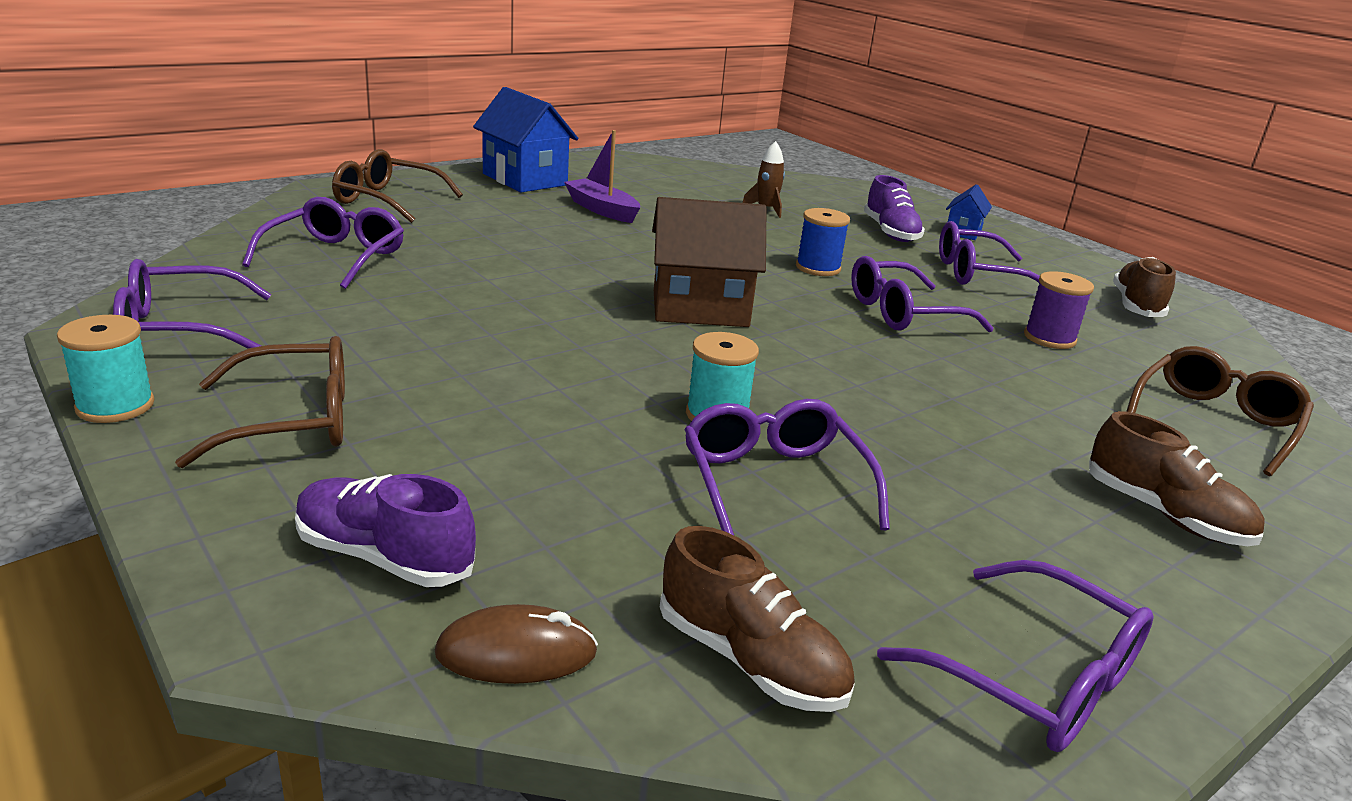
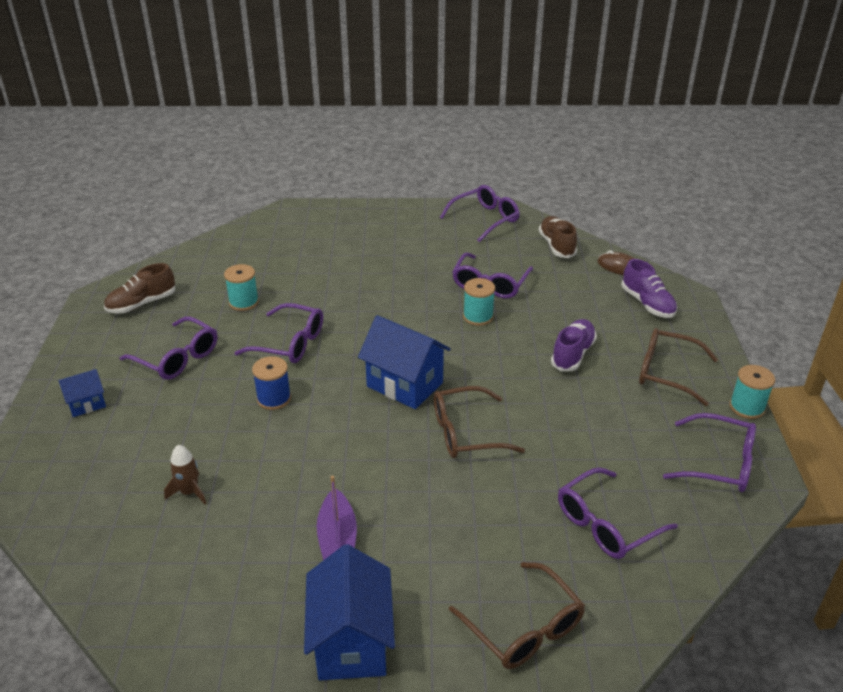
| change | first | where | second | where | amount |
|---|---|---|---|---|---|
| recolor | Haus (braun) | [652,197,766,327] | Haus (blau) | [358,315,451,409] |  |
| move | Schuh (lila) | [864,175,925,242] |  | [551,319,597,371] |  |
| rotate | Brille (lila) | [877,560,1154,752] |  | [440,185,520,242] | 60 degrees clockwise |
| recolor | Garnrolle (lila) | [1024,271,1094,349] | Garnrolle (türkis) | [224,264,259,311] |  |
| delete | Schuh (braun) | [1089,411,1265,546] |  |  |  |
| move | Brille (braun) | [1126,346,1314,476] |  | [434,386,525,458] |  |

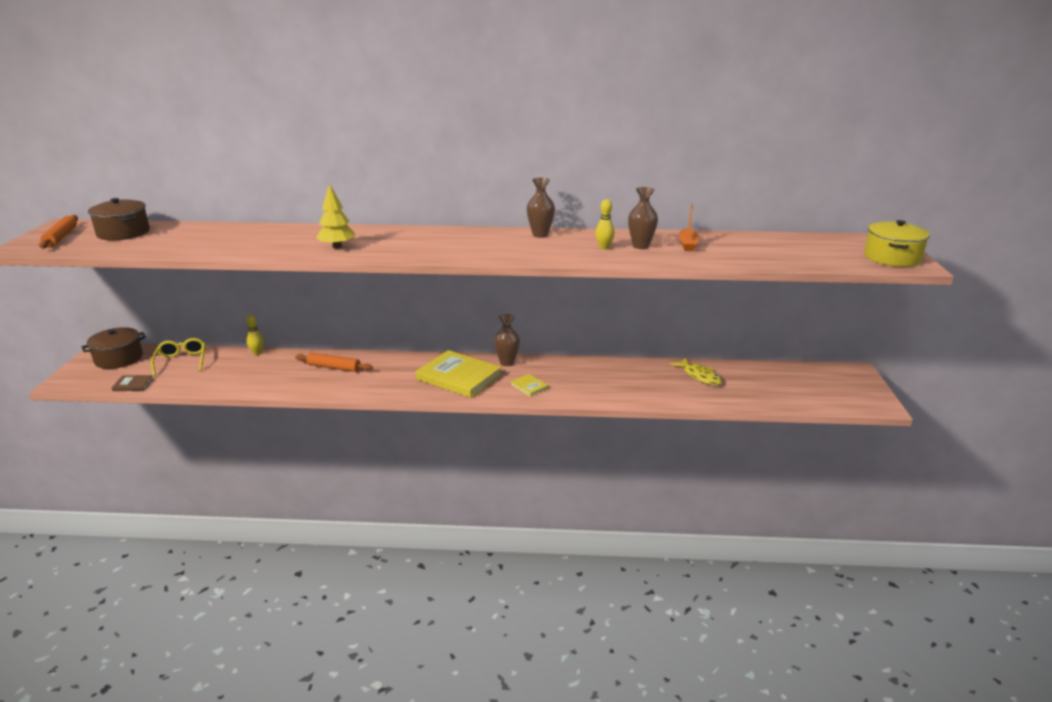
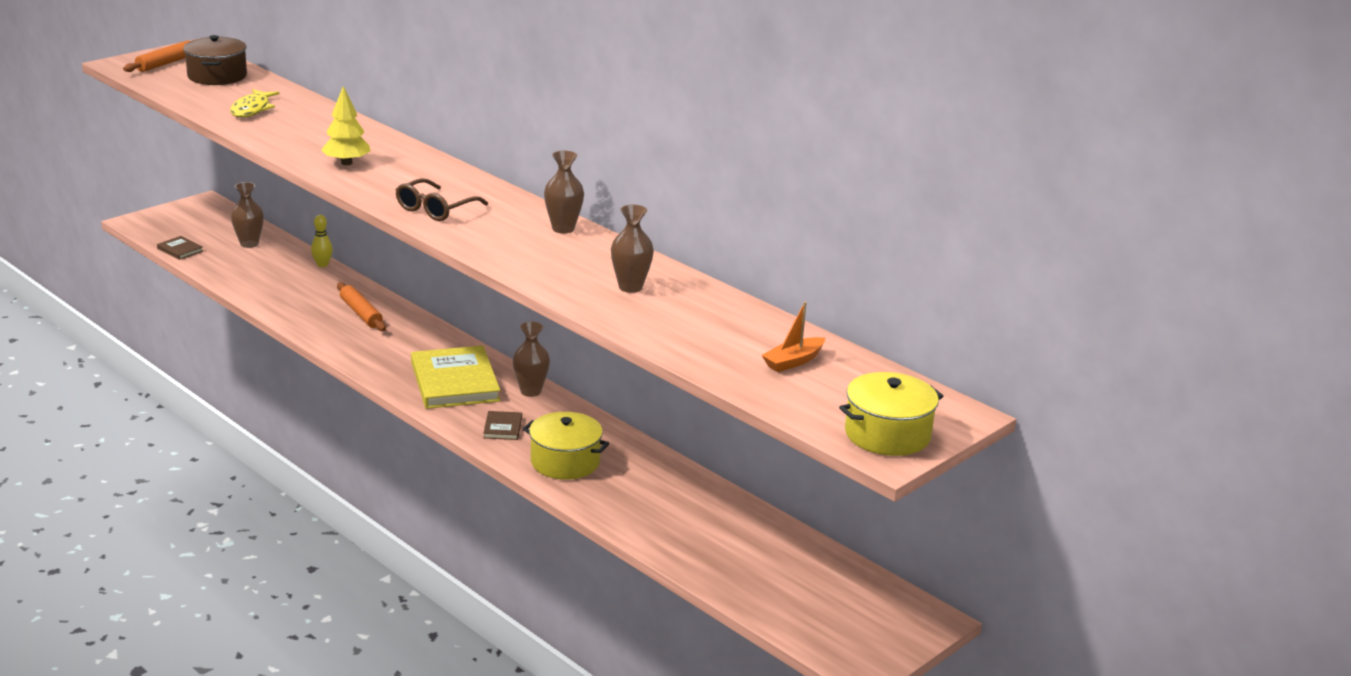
| change | first | where | second | where | amount |
|---|---|---|---|---|---|
| delete | Kochtopf (braun) | [82,327,146,369] |  |  |  |
| replace | Brille (gelb) | [151,338,205,377] | Vase (braun) | [231,182,264,248] |  |
| recolor | Buch (gelb) | [510,374,549,397] | Buch (braun) | [483,411,522,440] |  |
| delete | Bowlingkegel (gelb) | [595,199,615,249] |  |  |  |
| move | Fisch (gelb) | [670,358,722,385] |  | [230,89,280,117] |  |
| move | Boot (orange) | [679,204,699,251] |  | [761,302,825,372] |  |
| insert |  |  | Brille (braun) | [396,178,488,221] |  |
| insert |  |  | Kochtopf (gelb) | [523,412,609,480] |  |

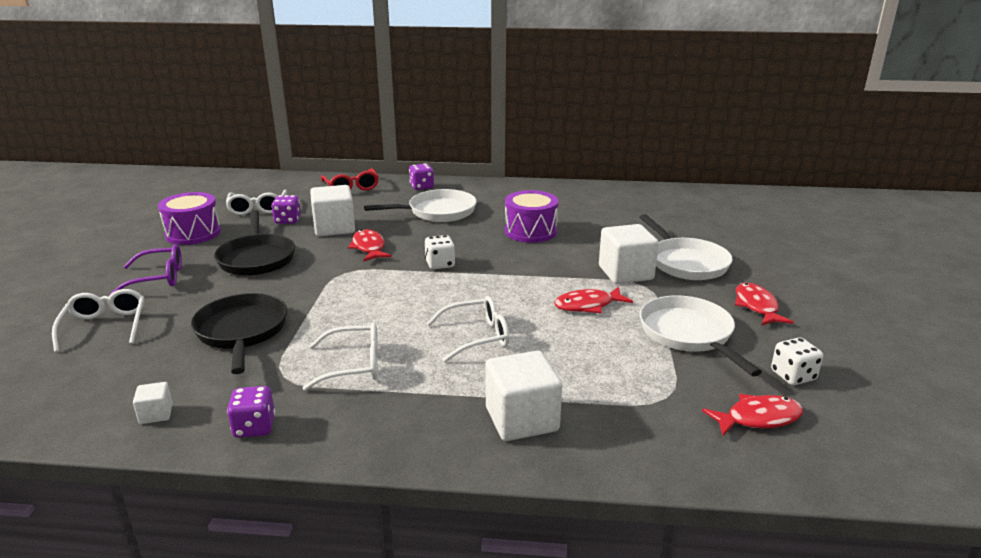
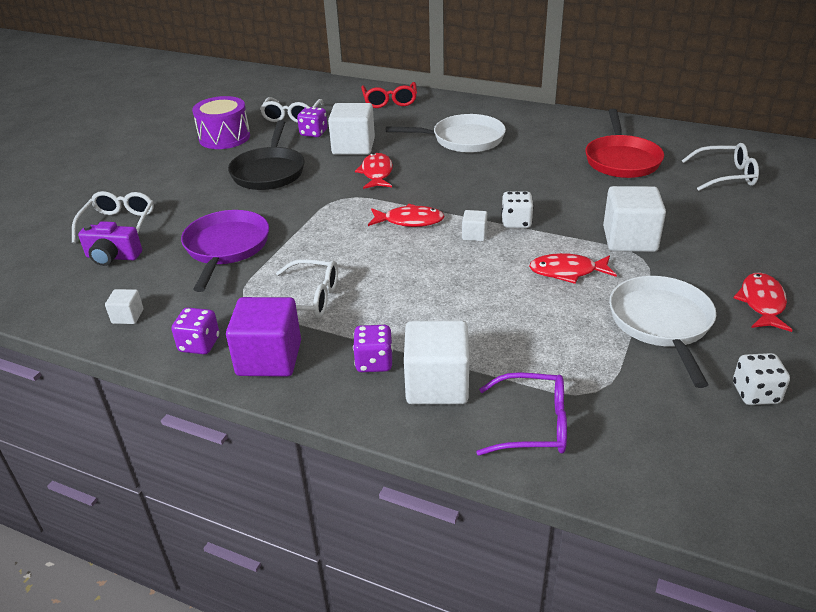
| change | first | where | second | where | amount |
|---|---|---|---|---|---|
| move | Brille (lila) | [110,244,182,295] |  | [476,372,567,456] |  |
| recolor | Pfanne (schwarz) | [191,293,287,374] | Pfanne (lila) | [181,210,269,292] |  |
| move | Spielwürfel (lila) | [409,163,434,190] |  | [353,325,393,372] |  |
| move | Spielwürfel (weiß) | [425,235,455,269] |  | [501,191,534,228] |  |
| move | Brille (weiß) | [426,296,509,362] |  | [682,143,759,191] |  |
| delete | Trommel (lila) | [505,190,558,243] |  |  |  |
| delete | Pfanne (weiß) | [640,214,733,280] |  |  |  |
| move | Fisch (rot) | [702,394,803,436] |  | [368,204,444,227] |  |
| insert |  |  | Kamera (lila) | [78,221,142,266] |  |
| insert |  |  | Kubus (lila) | [226,297,301,377] |  |
| insert |  |  | Kubus (weiß) | [462,210,487,241] |  |
| insert |  |  | Pfanne (rot) | [585,109,664,178] |  |

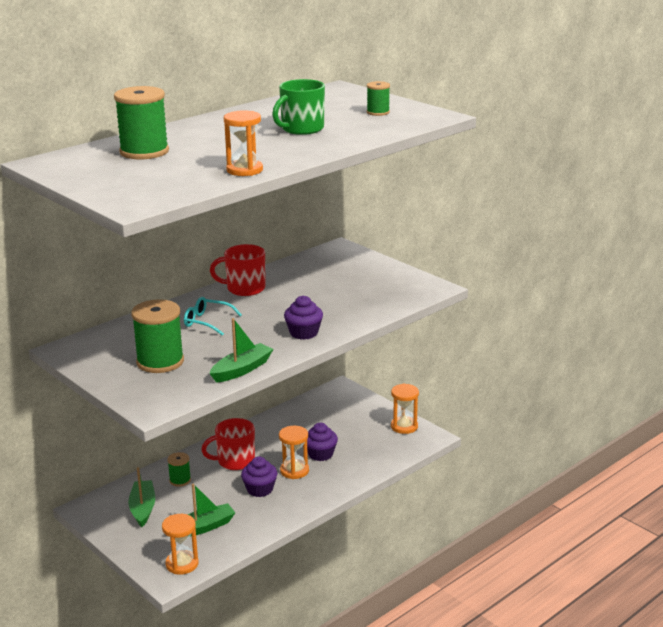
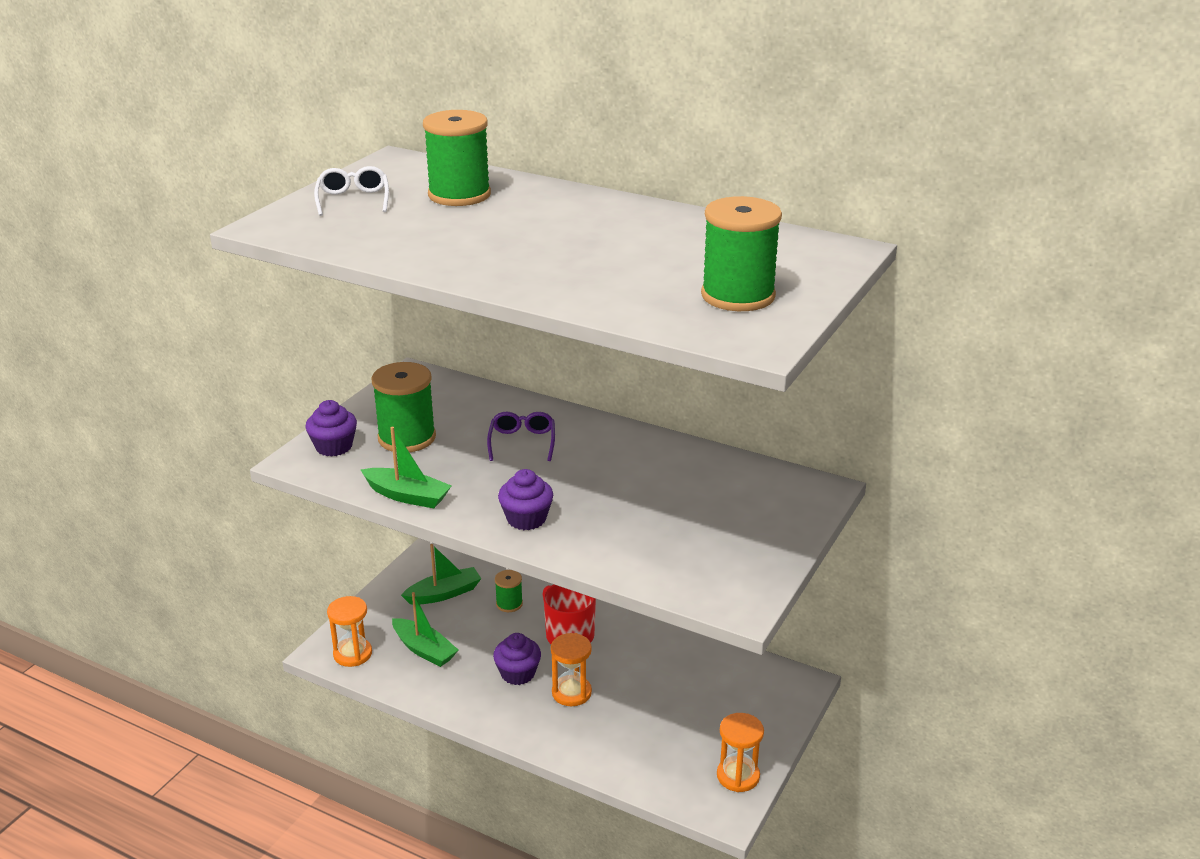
| change | first | where | second | where | amount |
|---|---|---|---|---|---|
| recolor | Brille (türkis) | [184,297,242,335] | Brille (lila) | [487,412,555,461] |  |
| delete | Tasse (rot) | [210,244,265,296] |  |  |  |
| delete | Sanduhr (orange) | [224,110,263,176] |  |  |  |
| delete | Tasse (grün) | [272,79,325,135] |  |  |  |
| move | Muffin (lila) | [307,423,338,461] |  | [306,400,357,457] |  |
| resize | Garnrolle (grün) | [367,81,390,116] |  | [701,196,782,311] | x1.91 |
| insert |  |  | Brille (weiß) | [314,166,389,216] |  |

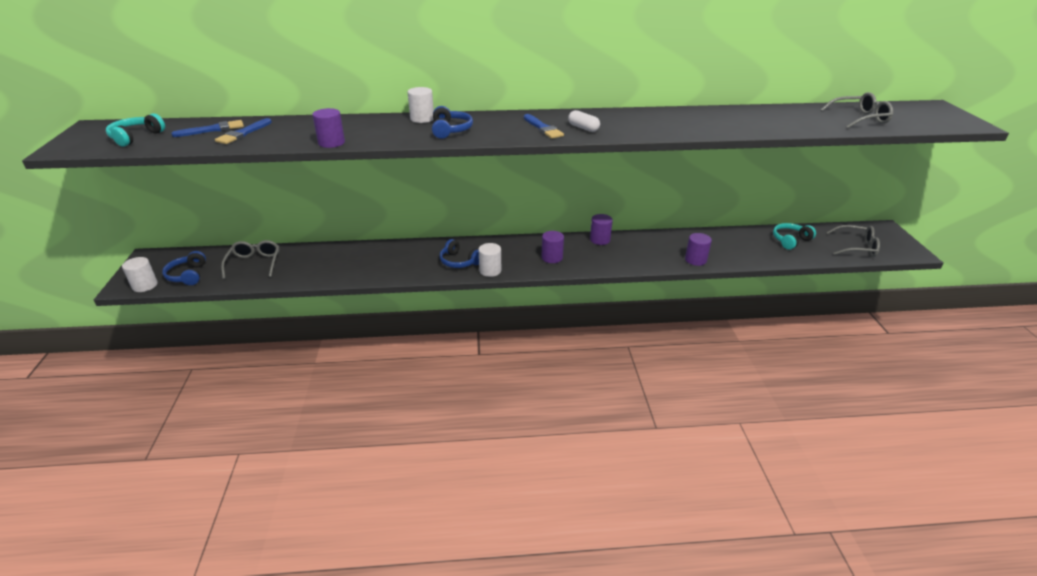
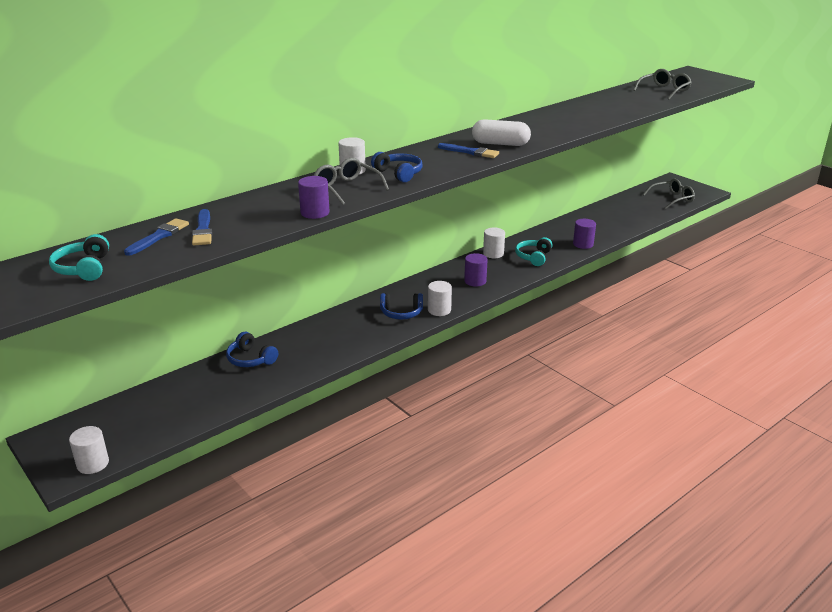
| change | first | where | second | where | amount |
|---|---|---|---|---|---|
| move | Kopfhörer (blau) | [162,251,206,285] |  | [226,332,278,367] |  |
| move | Brille (grau) | [221,240,279,279] |  | [314,158,389,205] |  |
| resize | Kapsel (weiß) | [568,110,600,132] |  | [472,119,531,146] | x1.62 |
| recolor | Vollzylinder (lila) | [590,214,613,245] | Vollzylinder (weiß) | [483,227,505,258] |  |
| move | Kopfhörer (türkis) | [773,223,816,250] |  | [515,237,553,266] |  |

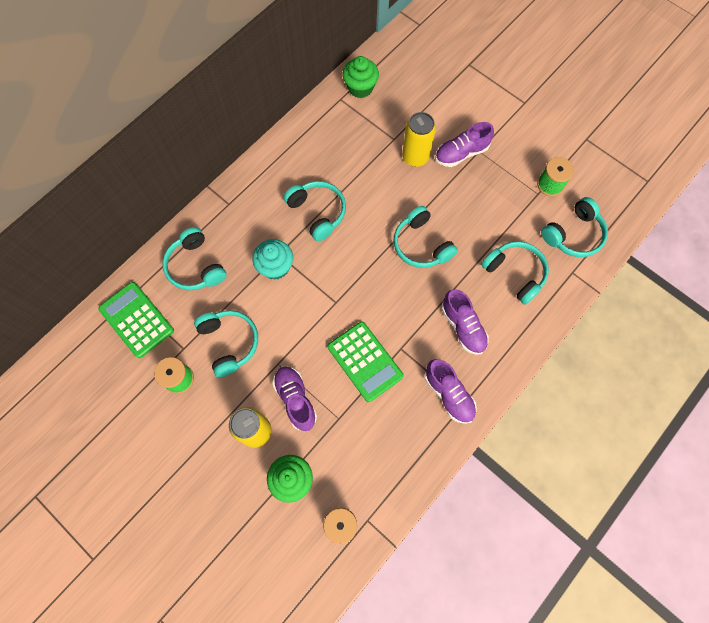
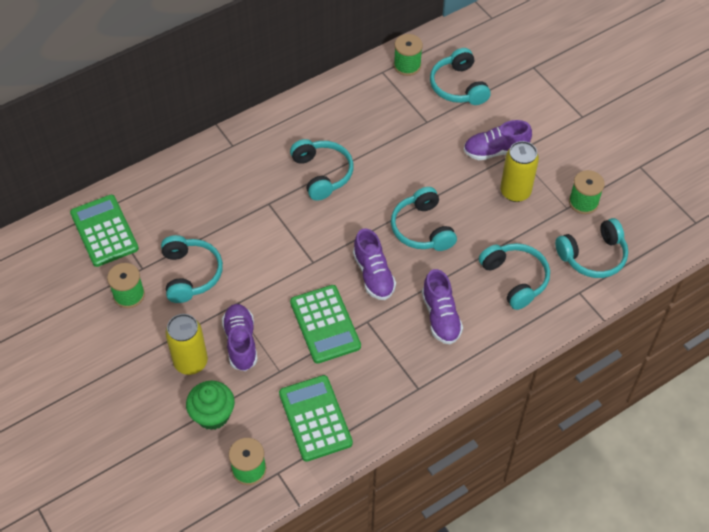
| change | first | where | second | where | amount |
|---|---|---|---|---|---|
| move | Kopfhörer (türkis) | [162,227,227,291] |  | [430,48,491,105] |  |
| delete | Muffin (türkis) | [252,239,293,280] |  |  |  |
| replace | Muffin (grün) | [343,56,379,98] | Garnrolle (grün) | [394,34,423,76] |  |
| move | Dose (gelb) | [402,112,436,167] |  | [500,141,539,202] |  |
| move | Schuh (lila) | [425,359,477,424] |  | [353,228,396,300] |  |
| insert |  |  | Taschenrechner (grün) | [279,375,353,462] |  |

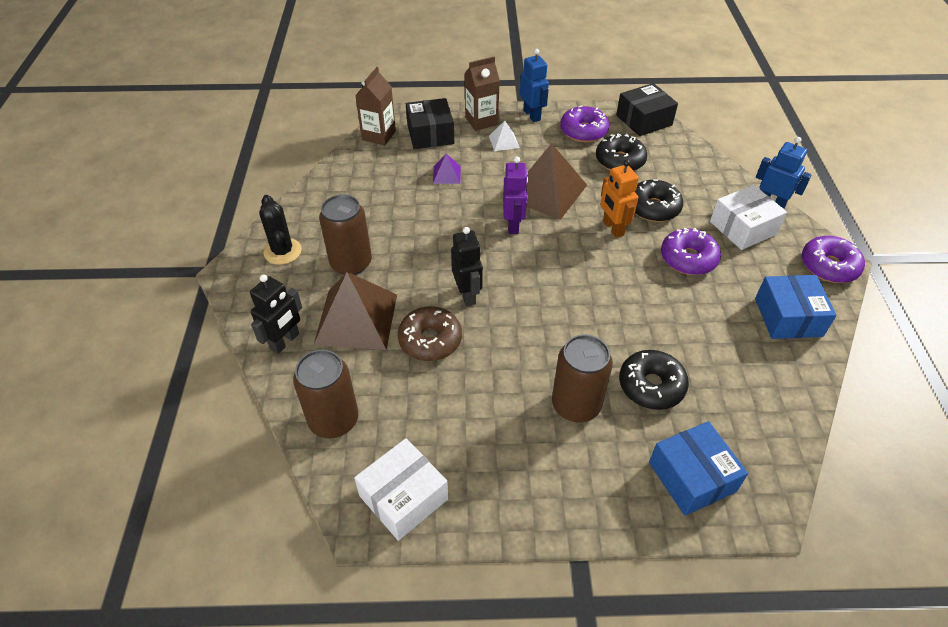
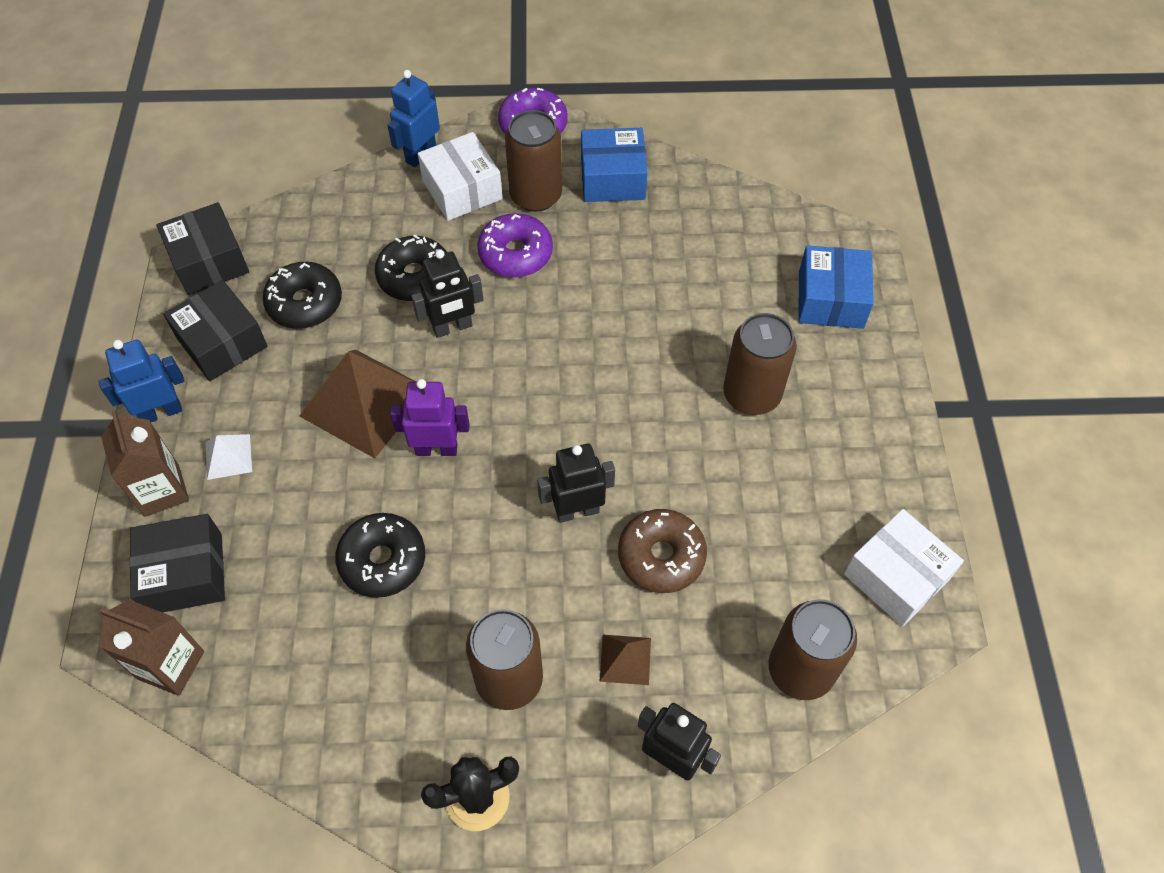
| change | first | where | second | where | amount |
|---|---|---|---|---|---|
| resize | Pyramide (braun) | [313,272,397,350] |  | [600,635,651,685] | x0.46 |
| delete | Pyramide (lila) | [433,154,461,184] |  |  |  |
| replace | Donut (lila) | [560,106,609,142] | Schachtel (schwarz) | [163,280,268,381] |  |
| recolor | Roboter (orange) | [600,160,639,238] | Roboter (schwarz) | [411,249,484,338] |  |
| move | Donut (schwarz) | [619,350,689,410] |  | [335,513,425,598] |  |
| rotate | Schachtel (blau) | [649,421,748,516] |  | [798,245,874,329] | 60 degrees counterclockwise |
| insert |  |  | Dose (braun) | [505,110,562,212] |  |

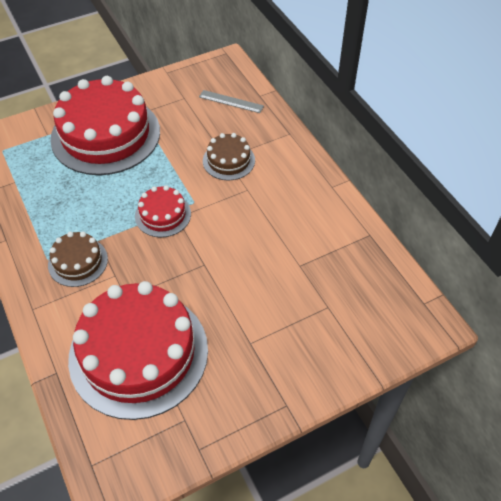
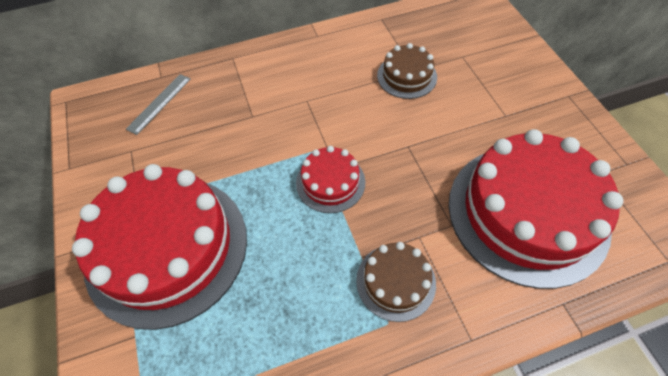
| change | first | where | second | where | amount |
|---|---|---|---|---|---|
| move | Kuchen (braun) | [203,133,255,180] |  | [377,43,437,99] |  |

